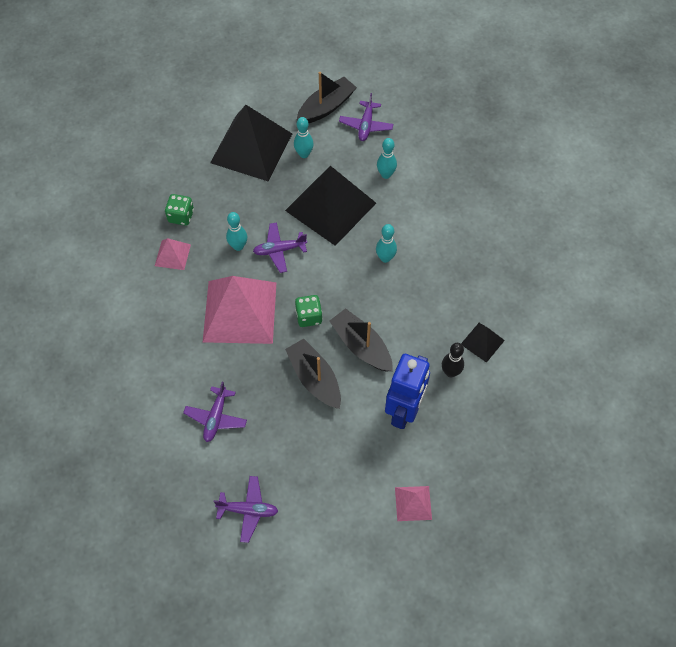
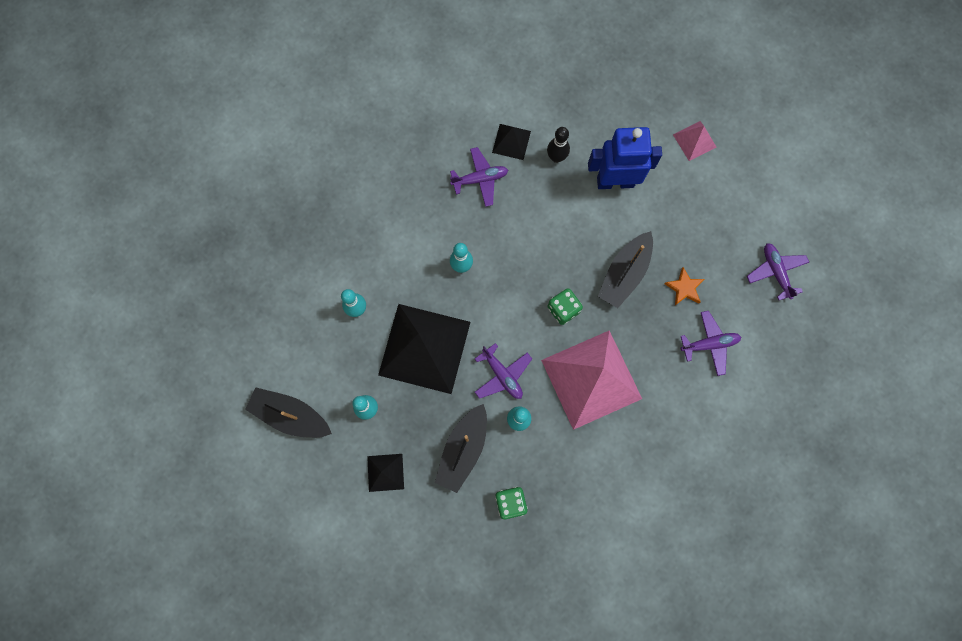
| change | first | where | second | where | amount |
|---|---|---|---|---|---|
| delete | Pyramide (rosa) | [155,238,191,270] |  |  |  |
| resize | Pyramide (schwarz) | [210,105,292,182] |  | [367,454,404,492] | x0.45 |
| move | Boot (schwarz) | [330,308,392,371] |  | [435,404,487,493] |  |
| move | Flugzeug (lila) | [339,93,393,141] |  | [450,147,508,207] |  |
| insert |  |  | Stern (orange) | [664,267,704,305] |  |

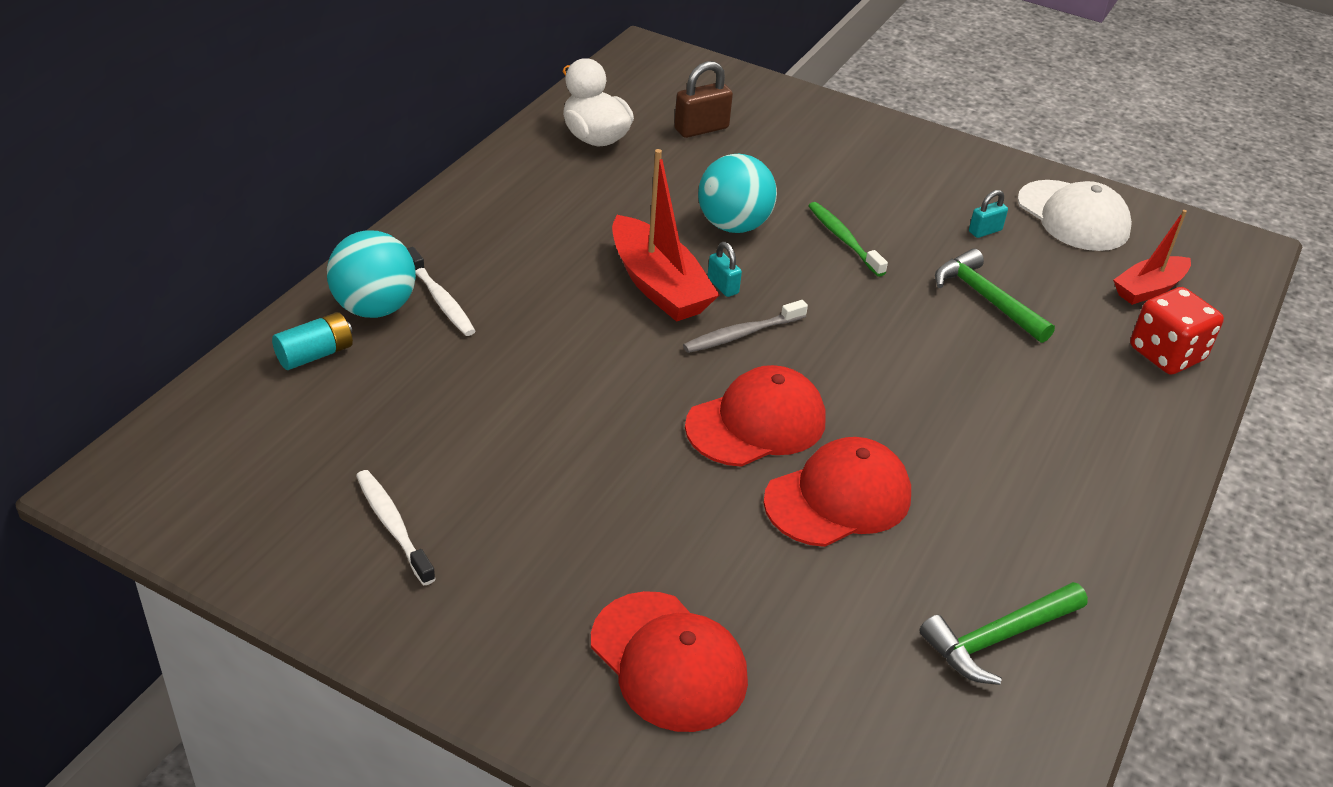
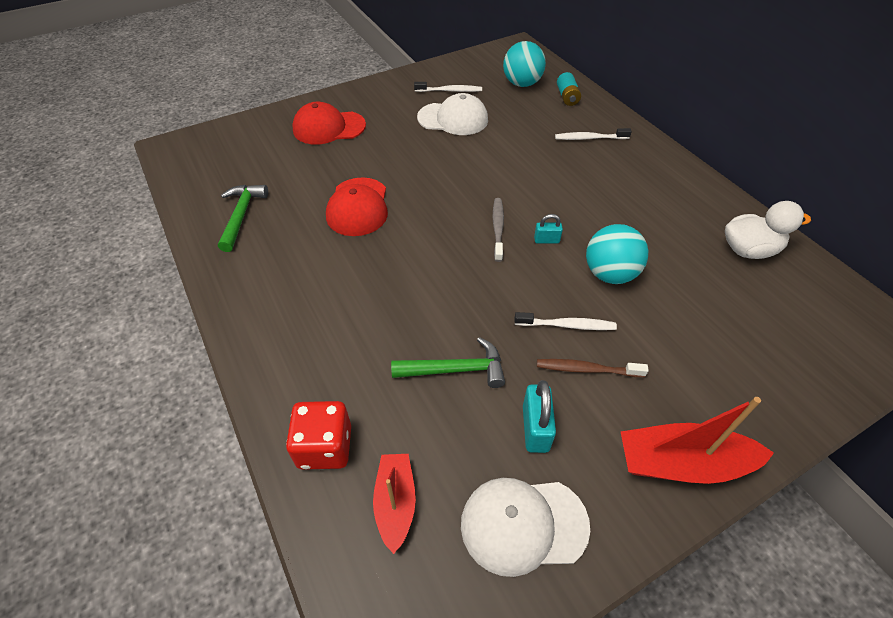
| change | first | where | second | where | amount |
|---|---|---|---|---|---|
| move | Ball (türkis) | [327,230,416,318] |  | [503,41,546,87] |  |
| move | Boot (rot) | [612,149,719,322] |  | [621,397,774,484] |  |
| delete | Vorhängeschloss (braun) | [674,61,733,138] |  |  |  |
| delete | Kappe (rot) | [685,365,826,467] |  |  |  |
| recolor | Zahnbürste (grün) | [808,202,888,277] | Zahnbürste (weiß) | [515,312,617,330] |  |
| resize | Vorhängeschloss (türkis) | [969,190,1008,238] |  | [523,380,556,453] | x1.66 |
| insert |  |  | Kappe (weiß) | [417,93,488,135] |  |
| insert |  |  | Zahnbürste (braun) | [537,359,649,377] |  |

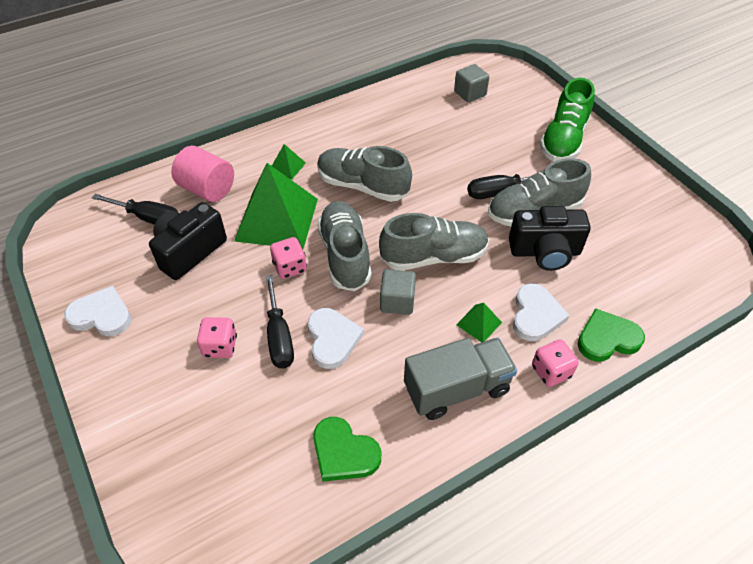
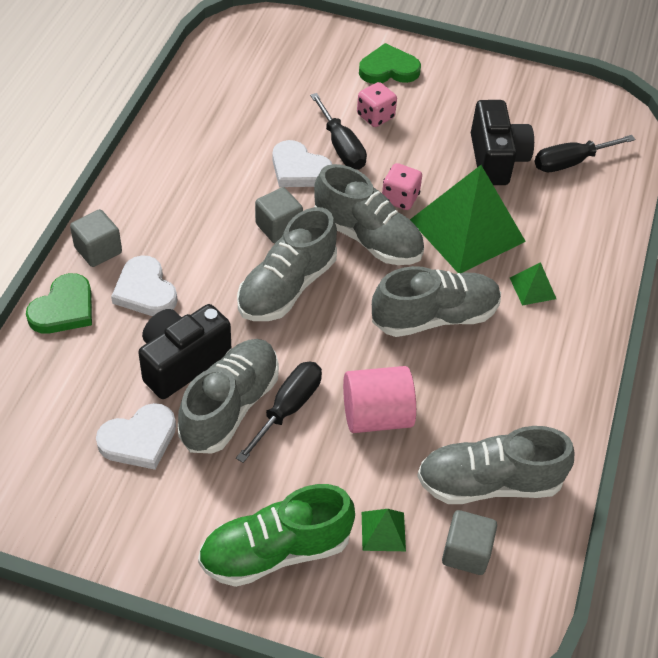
| change | first | where | second | where | amount |
|---|---|---|---|---|---|
| move | Herz (weiß) | [64,286,131,336] |  | [96,403,176,470] |  |
| move | Vollzylinder (rosa) | [171,146,234,202] |  | [343,366,416,433] |  |
| rotate | Schraubenzieher (schwarz) | [265,275,294,368] |  | [310,93,367,170] | 150 degrees counterclockwise |
| move | Herz (grün) | [313,417,381,482] |  | [359,43,421,84] |  |
| delete | Lastwagen (grau) | [404,338,517,420] |  |  |  |
| move | Pyramide (grün) | [456,303,502,342] |  | [362,509,406,551] |  |
| replace | Spielwürfel (rosa) | [532,339,579,387] | Kubus (grau) | [70,209,122,267] |  |
| rotate | Schuh (grün) | [540,78,595,162] |  | [198,484,355,587] | 90 degrees counterclockwise |
| insert |  |  | Schuh (grau) | [417,426,574,504] |  |

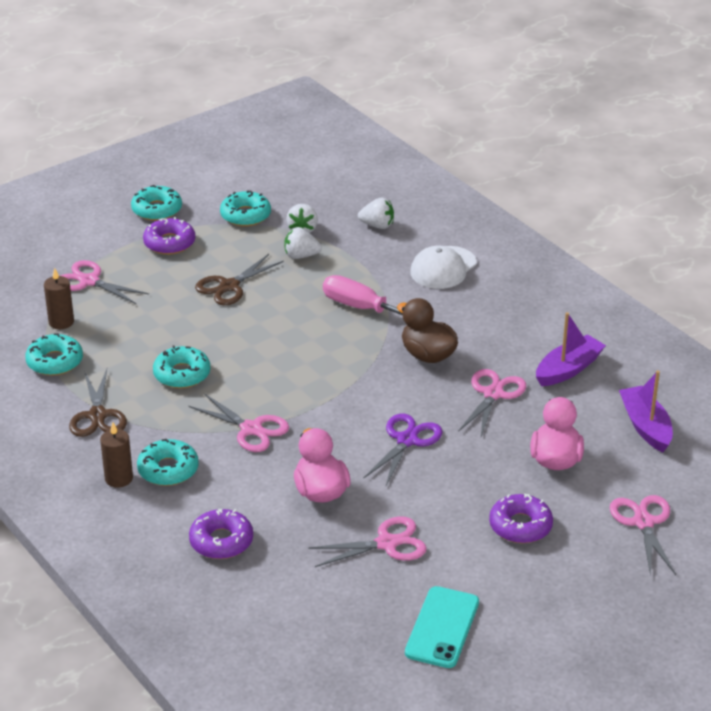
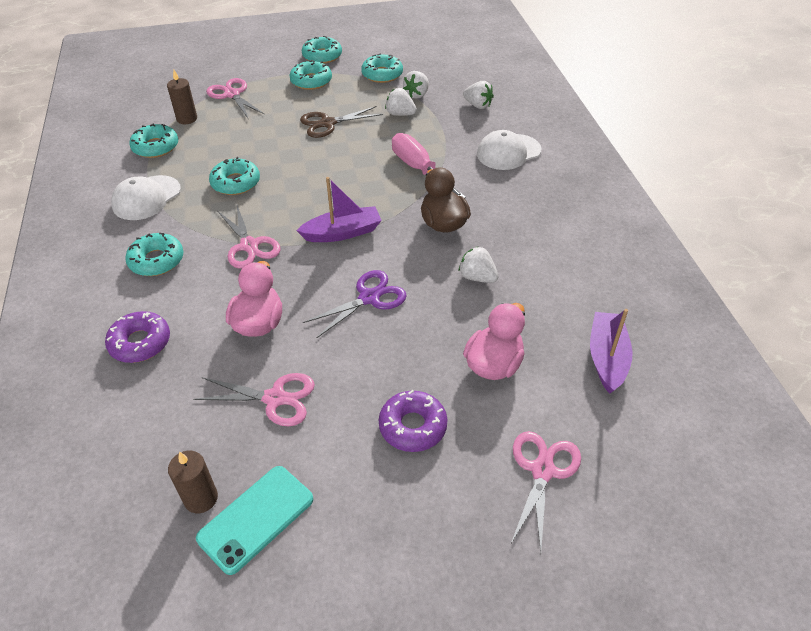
| change | first | where | second | where | amount |
|---|---|---|---|---|---|
| replace | Schere (braun) | [69,369,127,437] | Kappe (weiß) | [111,175,181,220] |  |
| move | Kerze (braun) | [100,422,133,488] |  | [168,451,218,513] |  |
| recolor | Donut (lila) | [143,217,195,255] | Donut (türkis) | [289,60,332,90] |  |
| replace | Schere (rosa) | [458,369,526,436] | Erdbeere (weiß) | [459,246,499,283] |  |
| move | Boot (lila) | [536,312,606,386] |  | [296,177,382,242] |  |

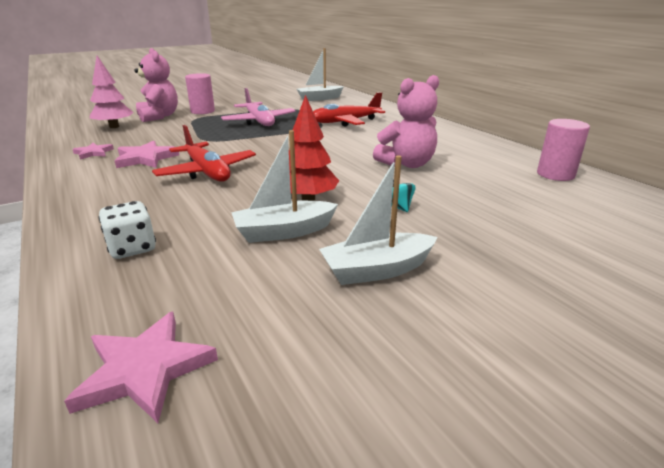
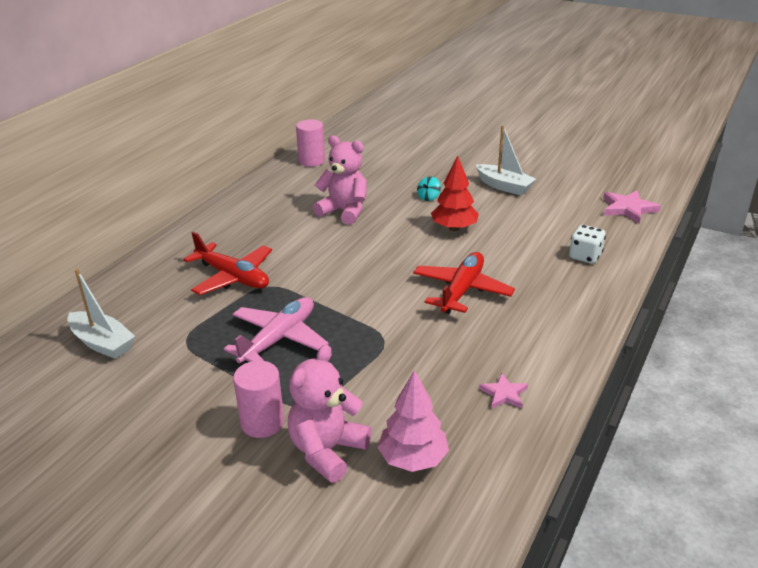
| change | first | where | second | where | amount |
|---|---|---|---|---|---|
| delete | Stern (rosa) | [115,141,179,168] |  |  |  |
| delete | Boot (weiß) | [231,130,338,243] |  |  |  |

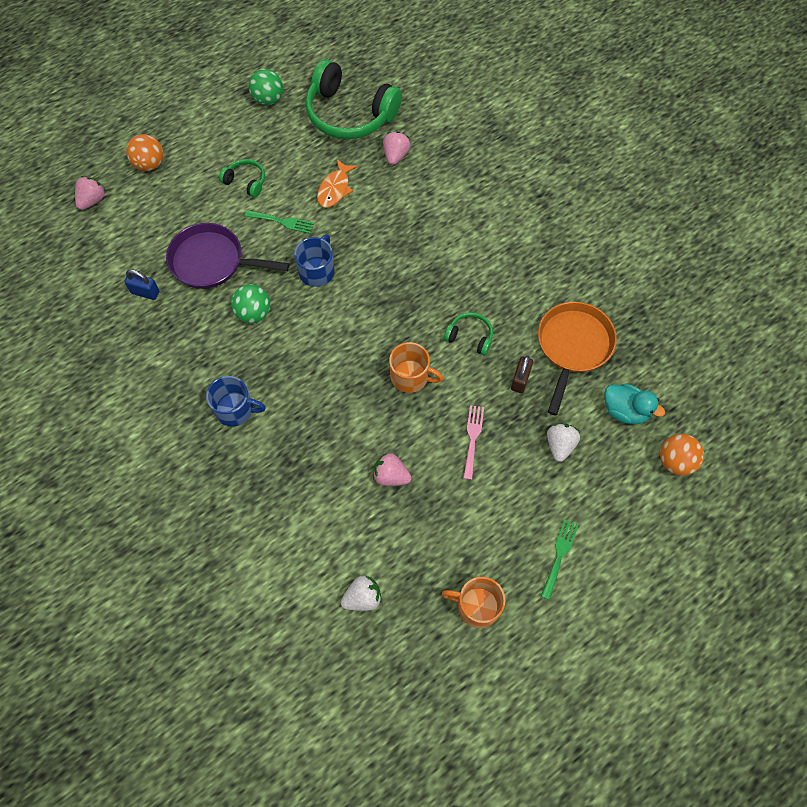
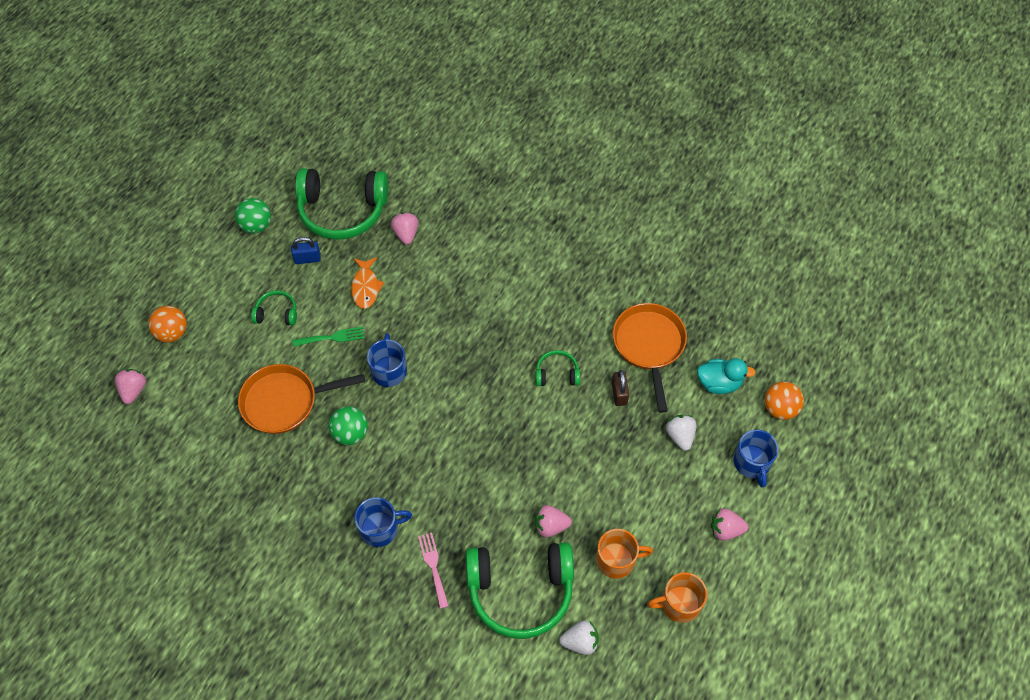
| change | first | where | second | where | amount |
|---|---|---|---|---|---|
| move | Vorhängeschloss (blau) | [124,269,159,300] |  | [291,237,321,264] |  |
| recolor | Pfanne (lila) | [166,223,289,289] | Pfanne (orange) | [238,364,365,434] |  |
| rotate | Erdbeere (weiß) | [341,575,382,611] |  | [559,620,599,655] | 45 degrees clockwise |
| move | Tasse (orange) | [389,342,443,393] |  | [596,529,653,579] |  |
| move | Gabel (rosa) | [463,405,484,480] |  | [418,532,449,609] |  |
| replace | Gabel (grün) | [541,519,579,600] | Erdbeere (rosa) | [711,508,748,541] |  |
| insert |  |  | Kopfhörer (grün) | [466,542,574,639] |  |
| insert |  |  | Tasse (blau) | [734,430,778,488] |  |

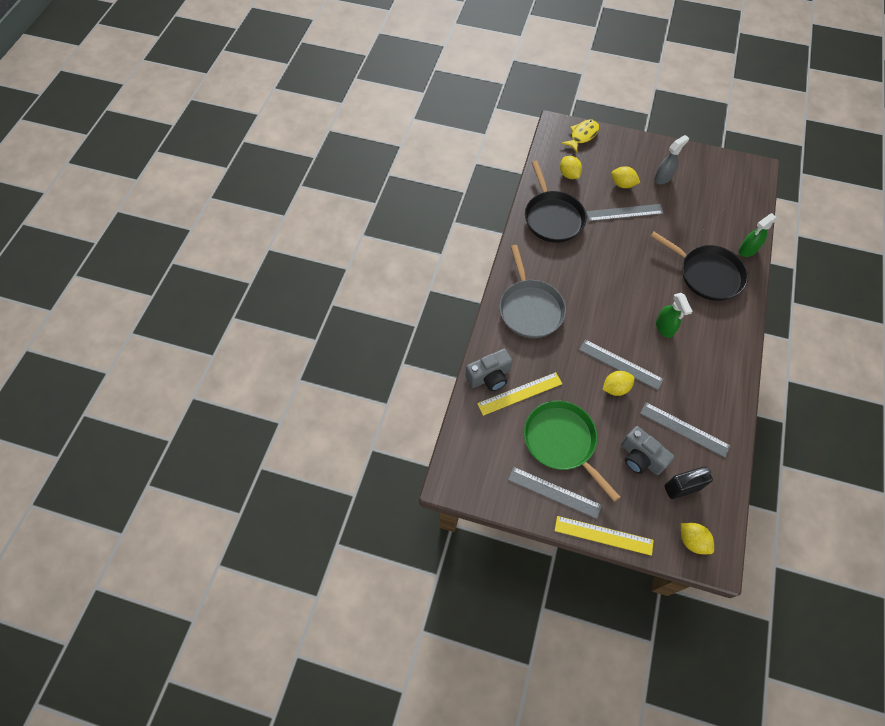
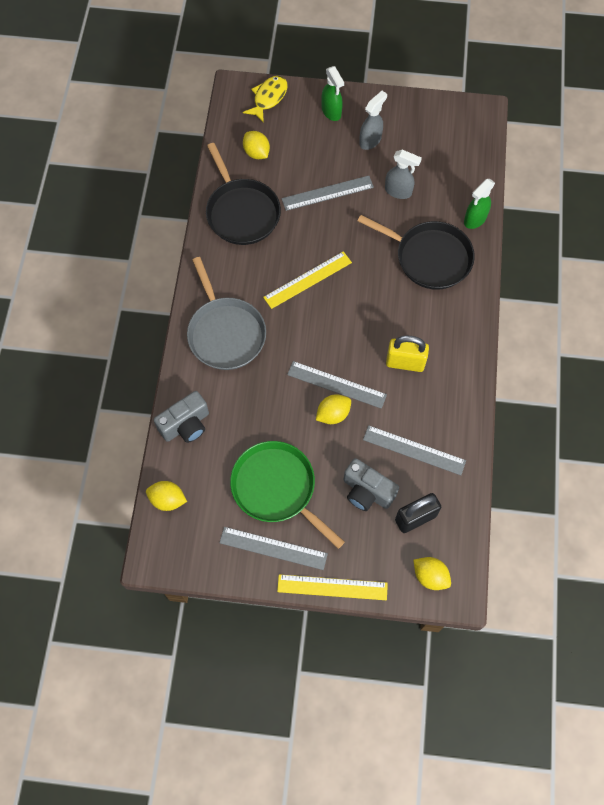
| change | first | where | second | where | amount |
|---|---|---|---|---|---|
| move | Lineal (gelb) | [477,372,562,416] |  | [263,251,352,309] |  |
| move | Zitrone (gelb) | [611,166,640,188] |  | [146,481,187,511] |  |
| move | Sprühflasche (grün) | [656,293,693,338] |  | [321,66,344,121] |  |
| insert |  |  | Sprühflasche (grau) | [385,150,422,199] |  |
| insert |  |  | Vorhängeschloss (gelb) | [386,335,429,372] |  |

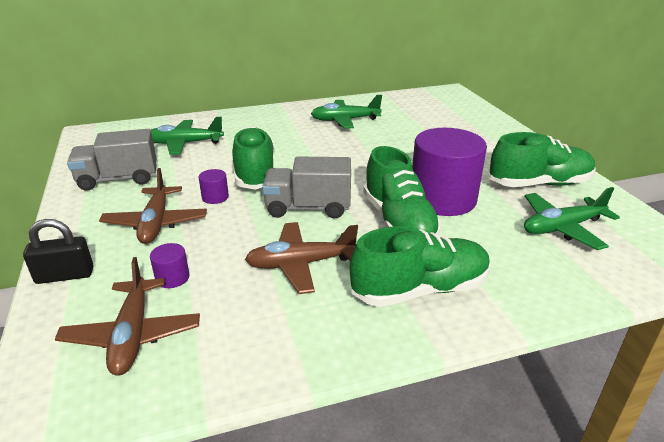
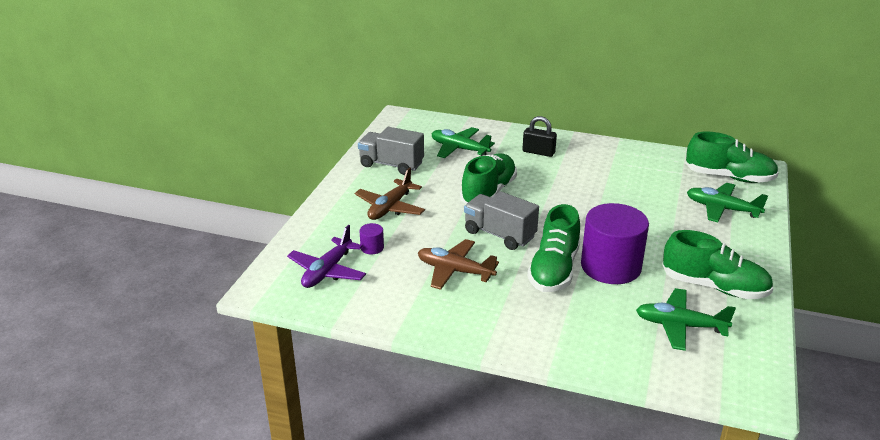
| change | first | where | second | where | amount |
|---|---|---|---|---|---|
| move | Vorhängeschloss (schwarz) | [23,219,93,284] |  | [522,116,557,157] |  |
| recolor | Flugzeug (braun) | [55,257,200,376] | Flugzeug (lila) | [287,225,366,288] |  |
| delete | Vollzylinder (lila) | [199,169,229,204] |  |  |  |
| move | Flugzeug (grün) | [311,95,382,129] |  | [687,183,768,222] |  |
| move | Schuh (grün) | [350,226,491,307] |  | [686,132,779,183] |  |

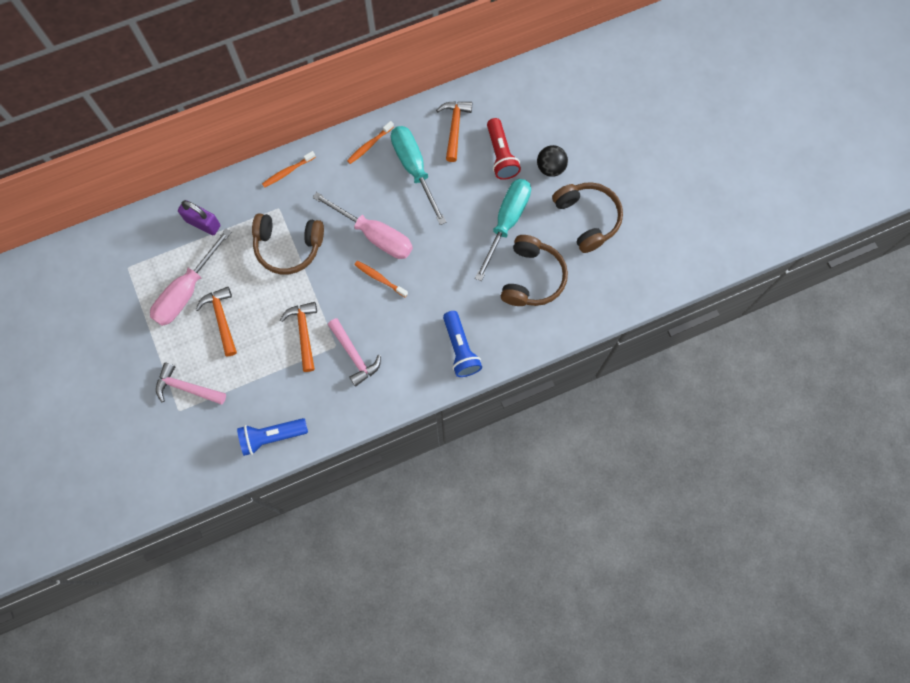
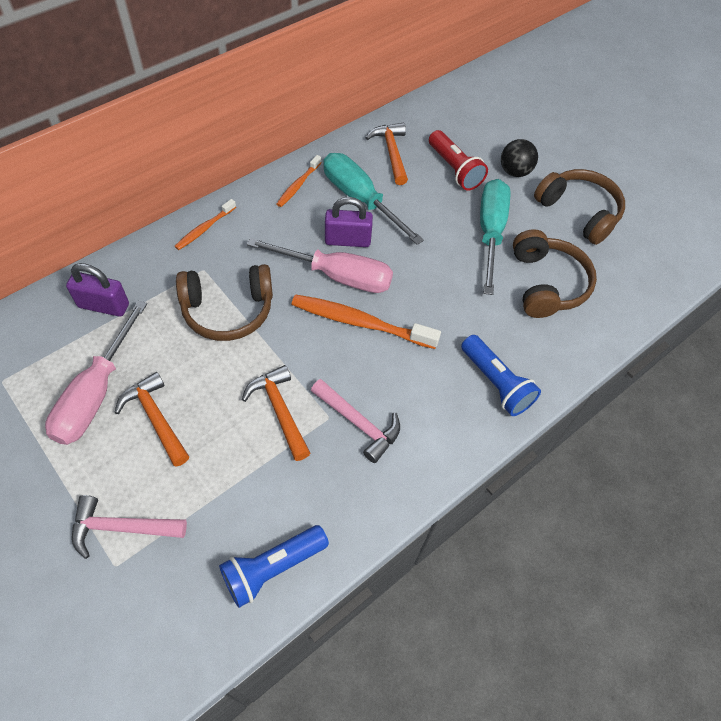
| change | first | where | second | where | amount |
|---|---|---|---|---|---|
| resize | Zahnbürste (orange) | [354,261,408,297] |  | [291,294,441,349] | x1.81 |
| insert |  |  | Vorhängeschloss (lila) | [325,197,373,247] |  |

